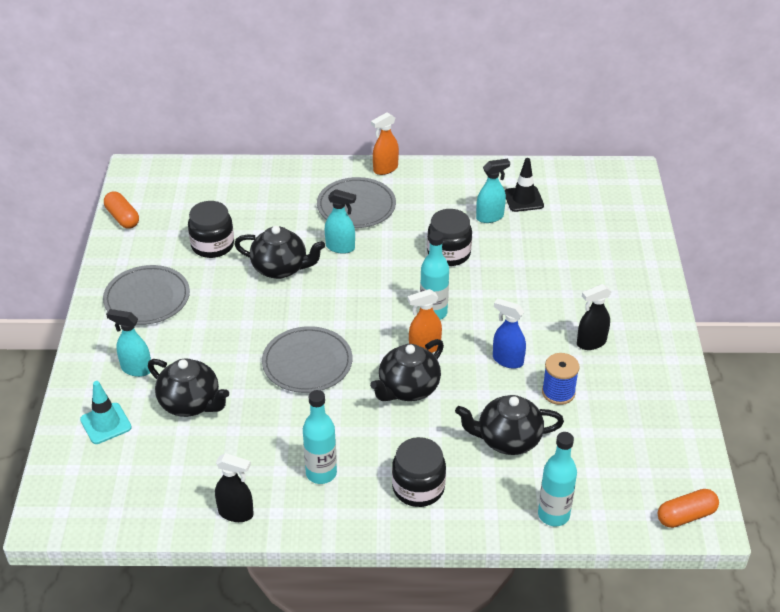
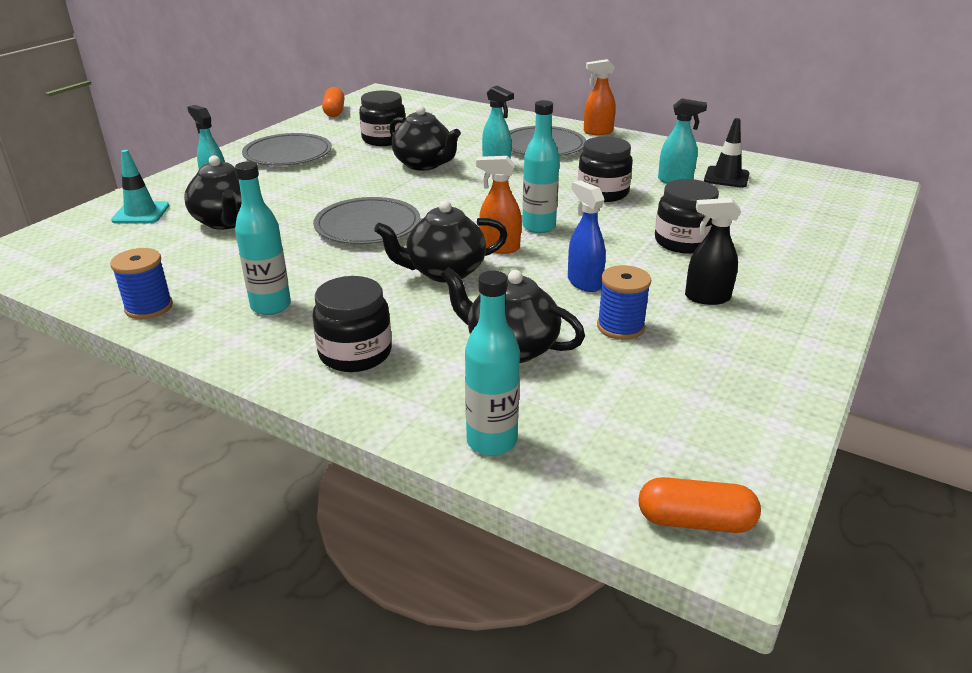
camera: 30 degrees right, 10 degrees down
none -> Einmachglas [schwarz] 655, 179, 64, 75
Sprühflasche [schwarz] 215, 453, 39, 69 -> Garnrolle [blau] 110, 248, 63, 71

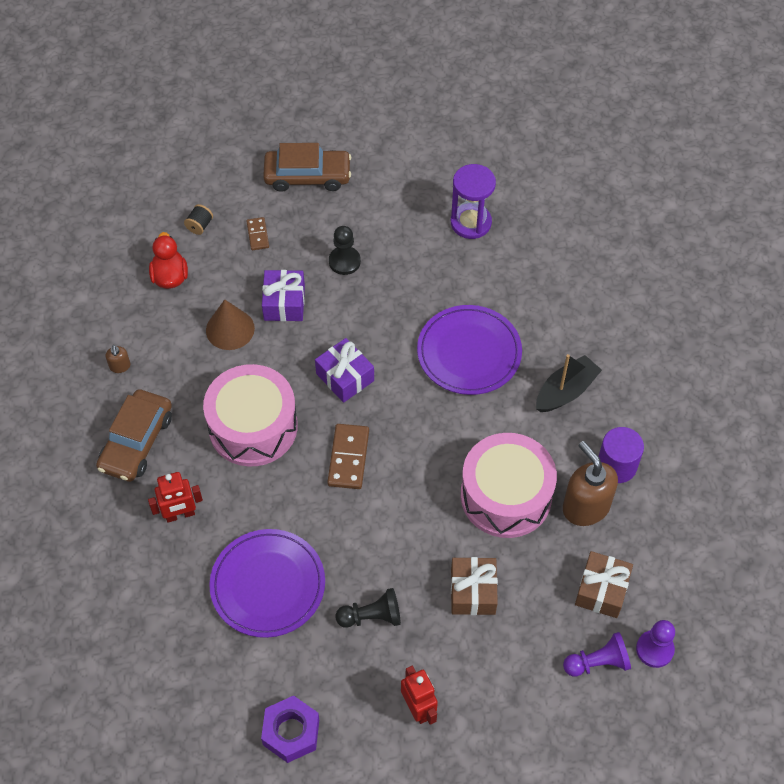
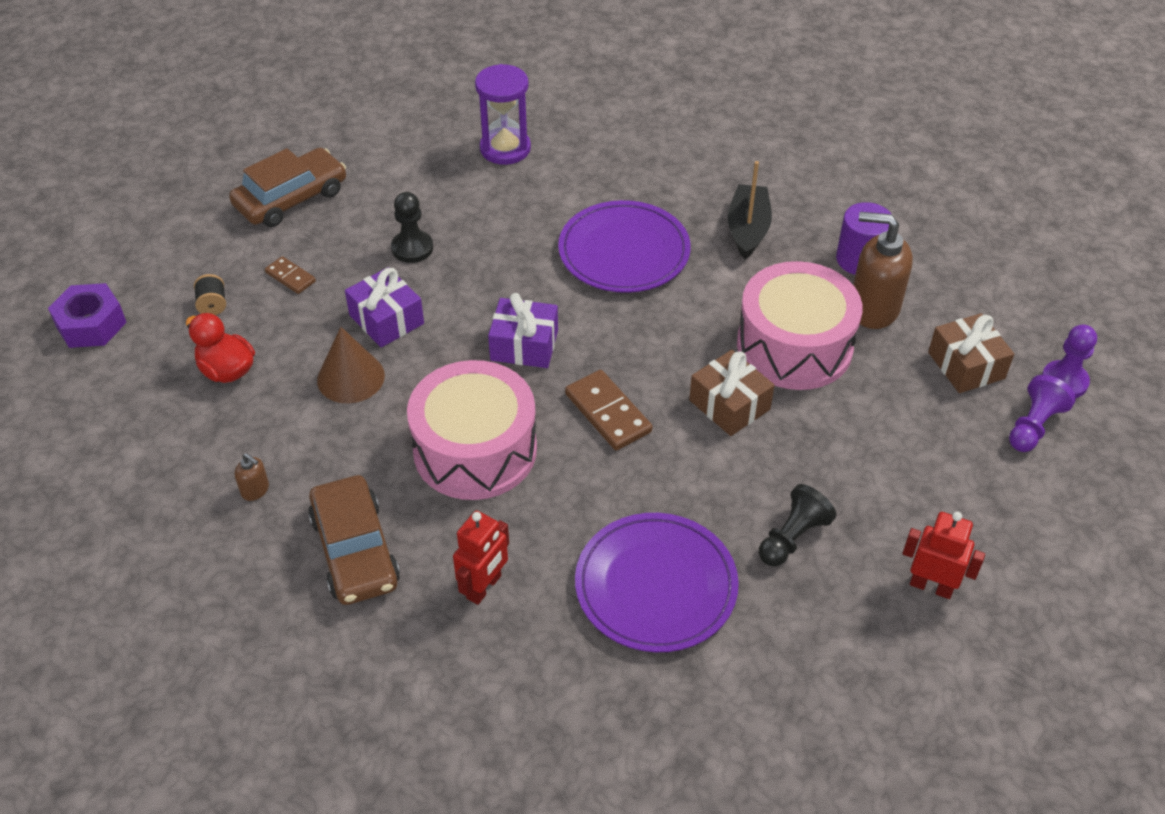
camera: 40 degrees left, 10 degrees down
Sechskantmutter [lila] 261, 696, 58, 67 -> Sechskantmutter [lila] 48, 283, 79, 65, relocated
Geschenk [braun] 451, 557, 47, 58 -> Geschenk [braun] 689, 350, 86, 86, relocated

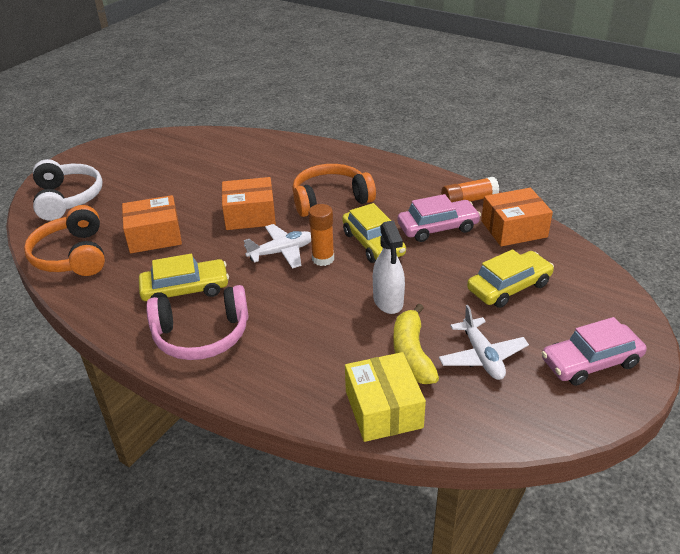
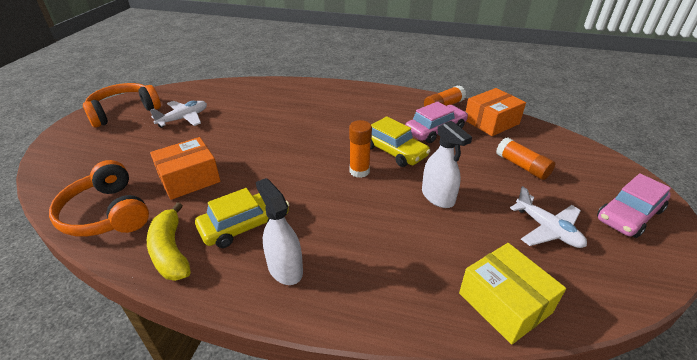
camera: 20 degrees left, 0 degrees up
Kopfhörer [weiß] 33, 159, 70, 62 -> none
Schachtel [orange] 222, 177, 54, 53 -> none
Flugzeug [weiß] 244, 224, 67, 45 -> Flugzeug [weiß] 150, 101, 57, 27, relocated
Kopfhörer [orange] 292, 164, 84, 53 -> Kopfhörer [orange] 83, 83, 78, 44, relocated
Banane [gelb] 394, 304, 45, 80 -> Banane [gelb] 147, 202, 44, 79, relocated
Kopfhörer [rosa] 146, 285, 103, 75 -> Sprühflasche [weiß] 256, 178, 47, 107
Auto [gelb] 467, 249, 87, 59 -> Klebestift [orange] 496, 137, 59, 43

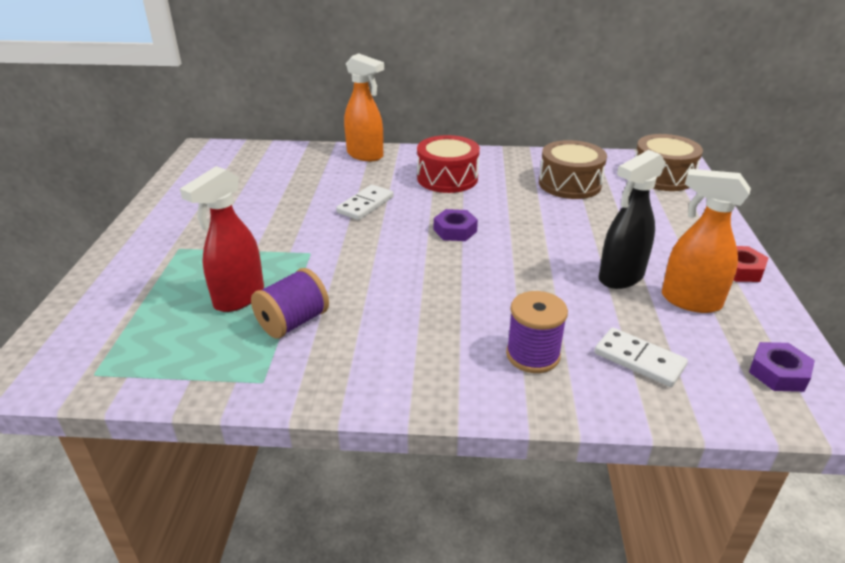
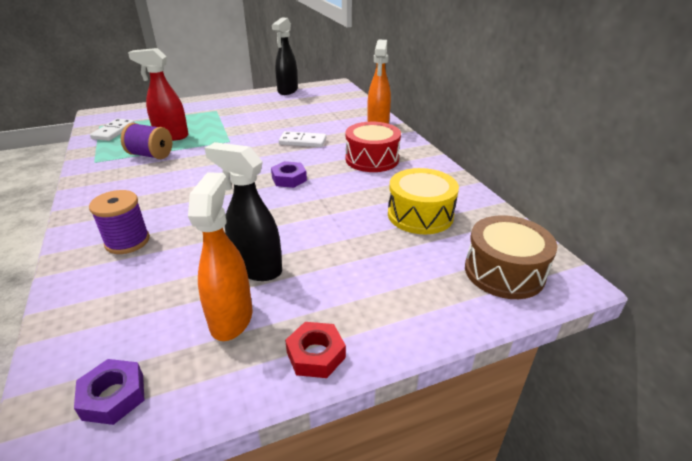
camera: 65 degrees right, 0 degrees up
none -> Sprühflasche [schwarz] 272, 17, 26, 78
Dominostein [weiß] 594, 327, 94, 60 -> Dominostein [weiß] 90, 118, 45, 23, relocated
Trommel [braun] 539, 140, 68, 59 -> Trommel [gelb] 388, 168, 71, 66

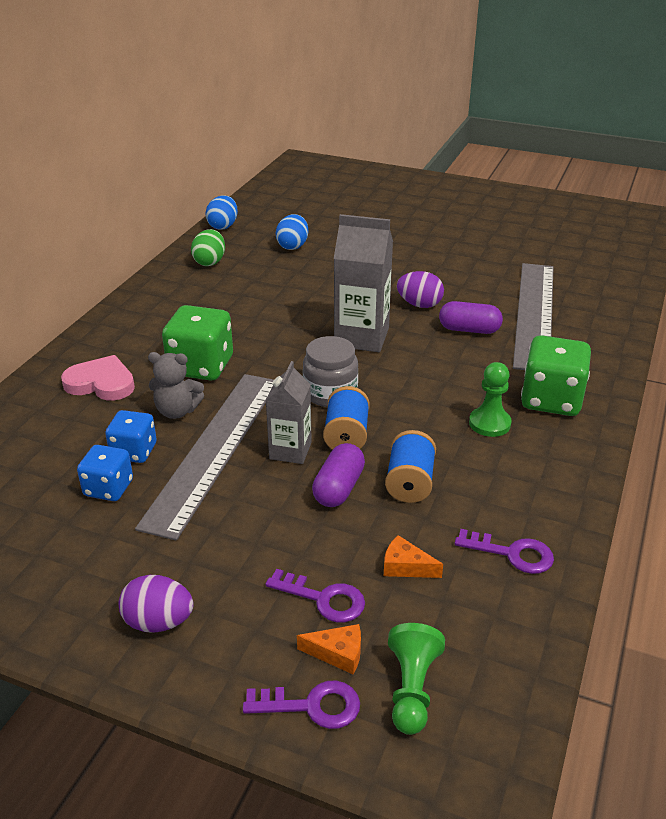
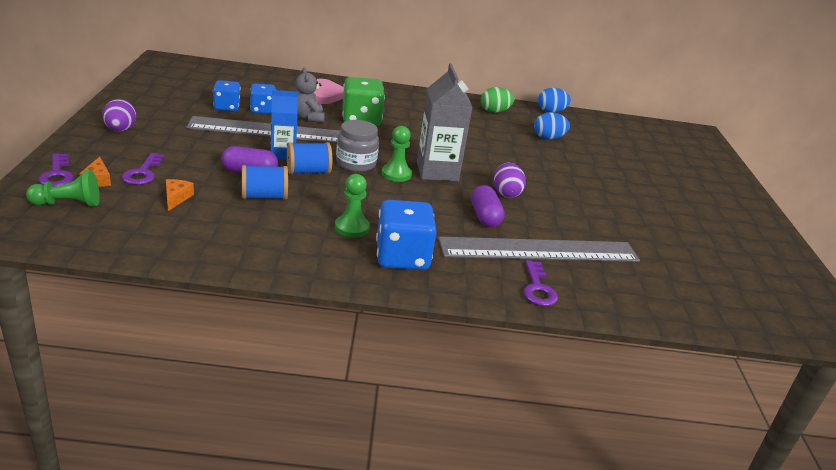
camera: 65 degrees right, 5 degrees down
none -> Bauer [grün] 382, 126, 30, 56
Schlüssel [lila] 455, 529, 99, 45 -> Schlüssel [lila] 523, 260, 35, 46, relocated
Getränkekarton [grau] 266, 361, 46, 103 -> Getränkekarton [blau] 271, 90, 27, 70
Spielwürfel [grün] 521, 335, 70, 81 -> Spielwürfel [blau] 376, 200, 61, 70

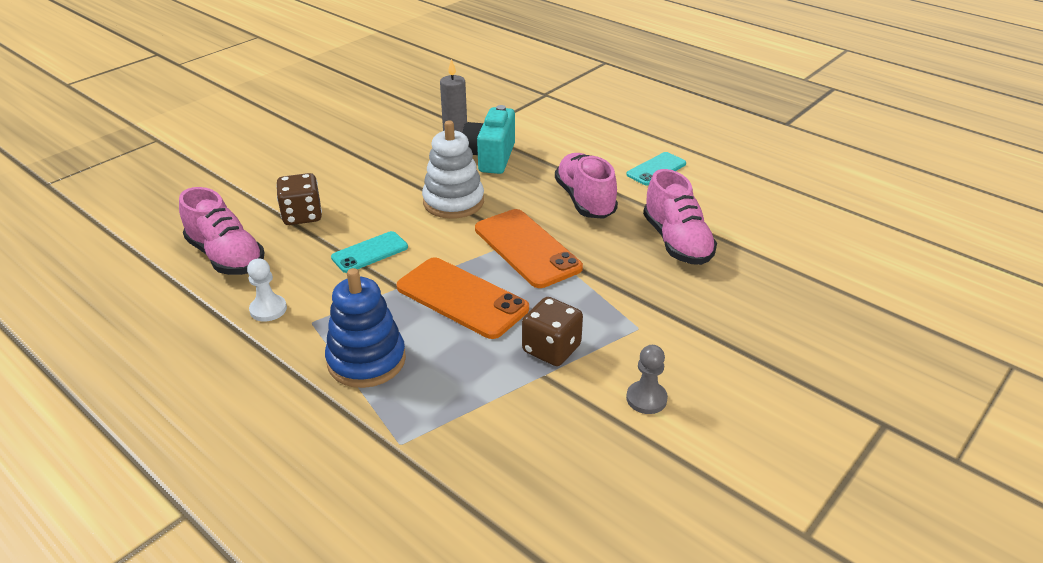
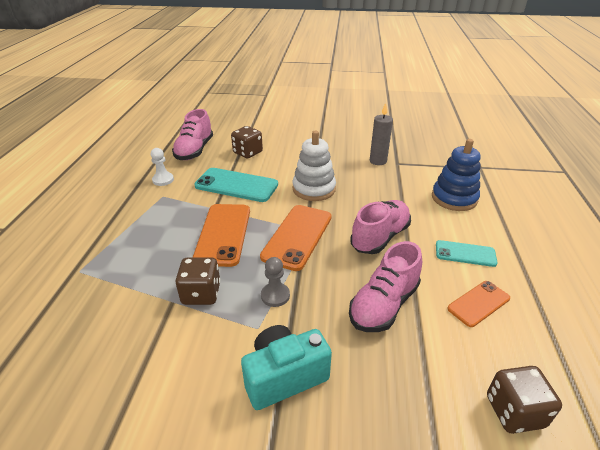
camera: 55 degrees right, 0 degrees up
none -> Handy [orange] 447, 281, 63, 46
none -> Spielwürfel [braun] 487, 366, 75, 68
Stapelspielzeug [blau] 325, 268, 81, 120 -> Stapelspielzeug [blau] 432, 139, 49, 72, relocated
Kamera [türkis] 463, 105, 52, 69 -> Kamera [türkis] 241, 325, 91, 85, relocated
Bauer [grau] 626, 345, 42, 69 -> Bauer [grau] 261, 257, 29, 50, relocated
Handy [türkis] 331, 231, 77, 42 -> Handy [türkis] 194, 168, 84, 34, x1.70

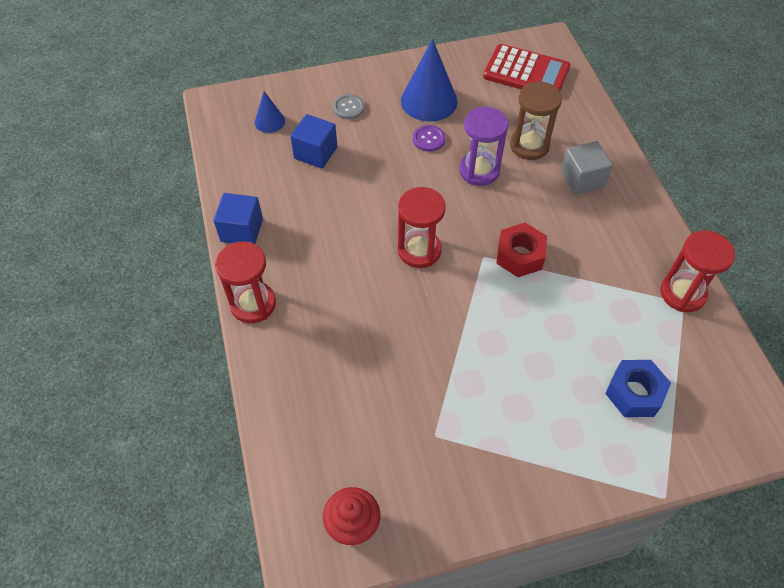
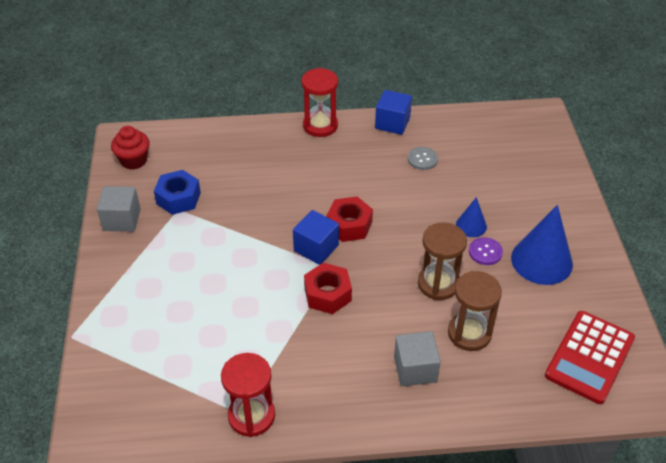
camera: 100 degrees right, 10 degrees down
none -> Kubus [grau] 97, 186, 44, 46
Kegel [blau] 255, 91, 30, 42 -> Kegel [blau] 456, 197, 31, 40, relocated
Kubus [blau] 290, 114, 47, 54 -> Kubus [blau] 293, 210, 46, 55, relocated
Knopf [grau] 333, 94, 32, 25 -> Knopf [grau] 408, 147, 30, 23, relocated
Sechskantmutter [blau] 605, 360, 66, 57 -> Sechskantmutter [blau] 154, 170, 47, 45, relocated
Sanduhr [rot] 398, 187, 48, 81 -> Sechskantmutter [rot] 326, 196, 47, 46
Sanduhr [lila] 459, 107, 49, 79 -> Sanduhr [braun] 418, 222, 49, 78

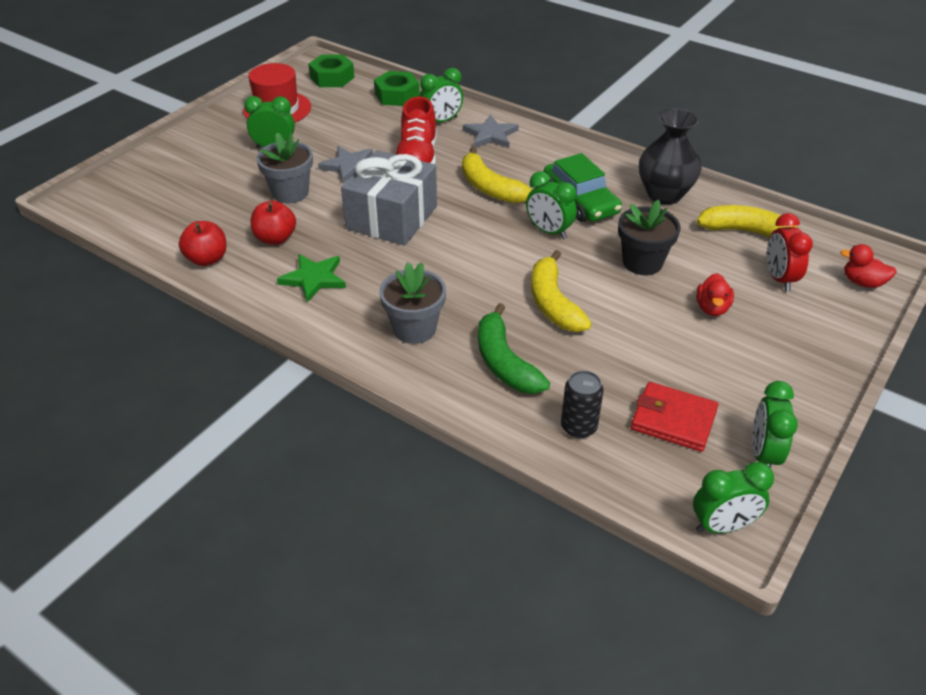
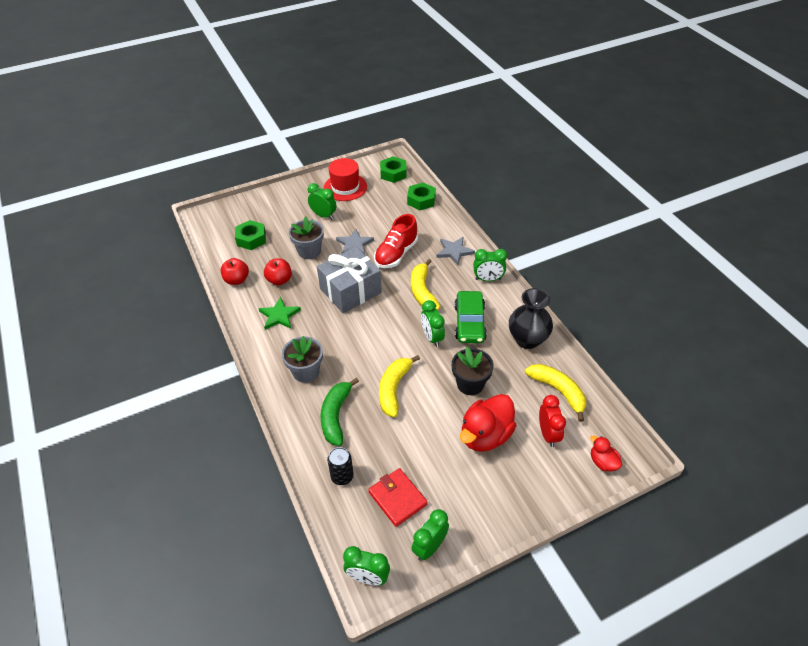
camera: 30 degrees right, 5 degrees up
none -> Sechskantmutter [grün] 235, 220, 31, 30
Wecker [grün] 420, 68, 43, 54 -> Wecker [grün] 473, 249, 34, 32, relocated
Wecker [rot] 767, 213, 46, 78 -> Wecker [rot] 539, 395, 27, 52, 150 degrees clockwise
Ente [rot] 696, 273, 38, 43 -> Ente [rot] 460, 394, 57, 58, x1.95

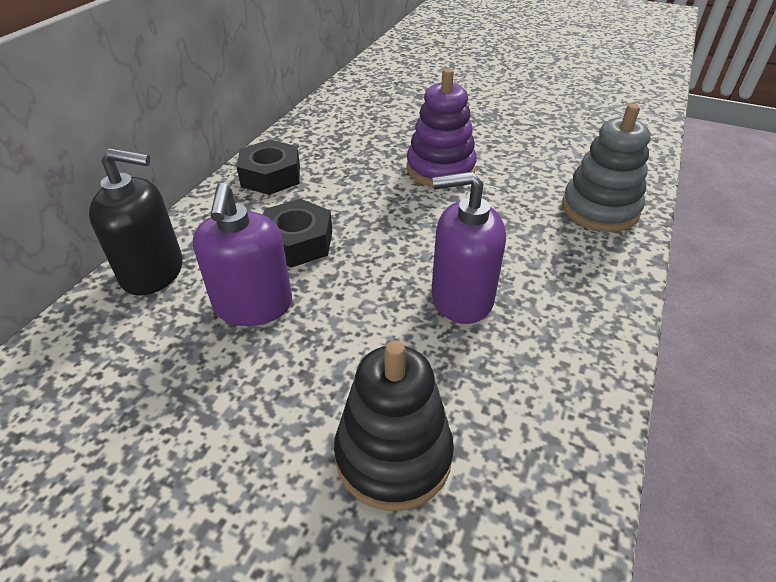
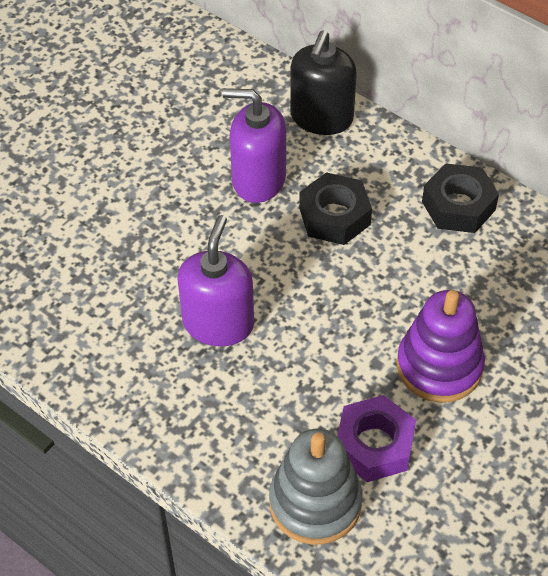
camera: 105 degrees right, 10 degrees up
Stapelspielzeug [schwarz] 334, 341, 120, 170 -> none
none -> Sechskantmutter [lila] 337, 395, 79, 87

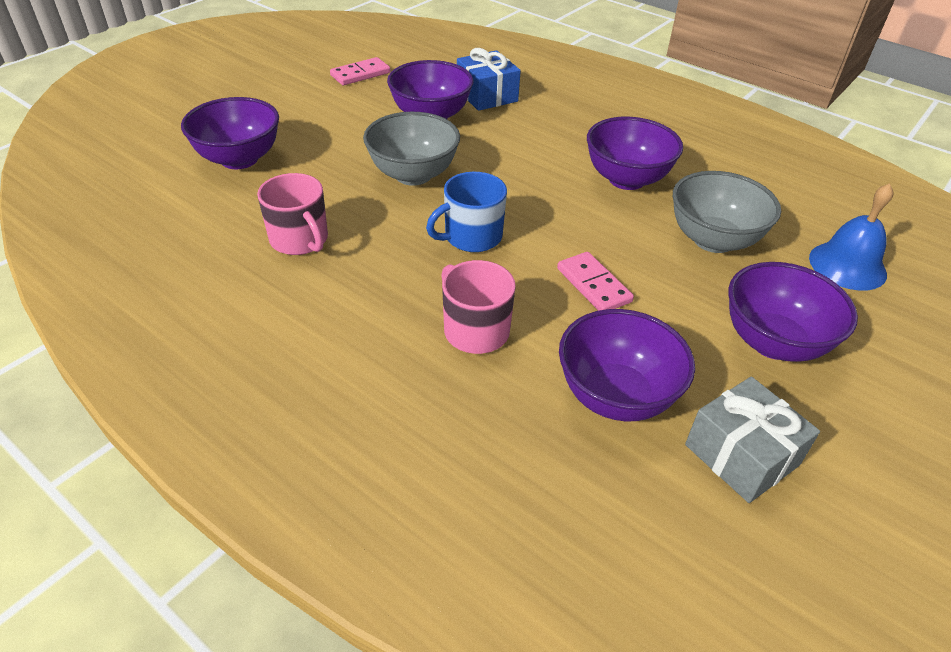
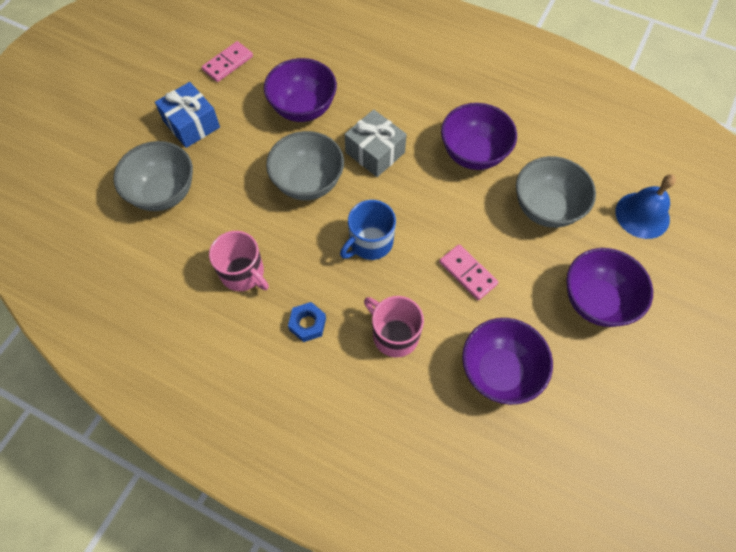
camera: 10 degrees left, 20 degrees up
none -> Sechskantmutter [blau] 288, 302, 38, 40
Geschenk [blau] 457, 48, 64, 63 -> Geschenk [blau] 155, 82, 65, 66, relocated
Geschenk [grau] 685, 376, 135, 127 -> Geschenk [grau] 345, 110, 62, 67, relocated
Schüssel [lila] 181, 97, 98, 72 -> Schüssel [grau] 113, 141, 80, 70

